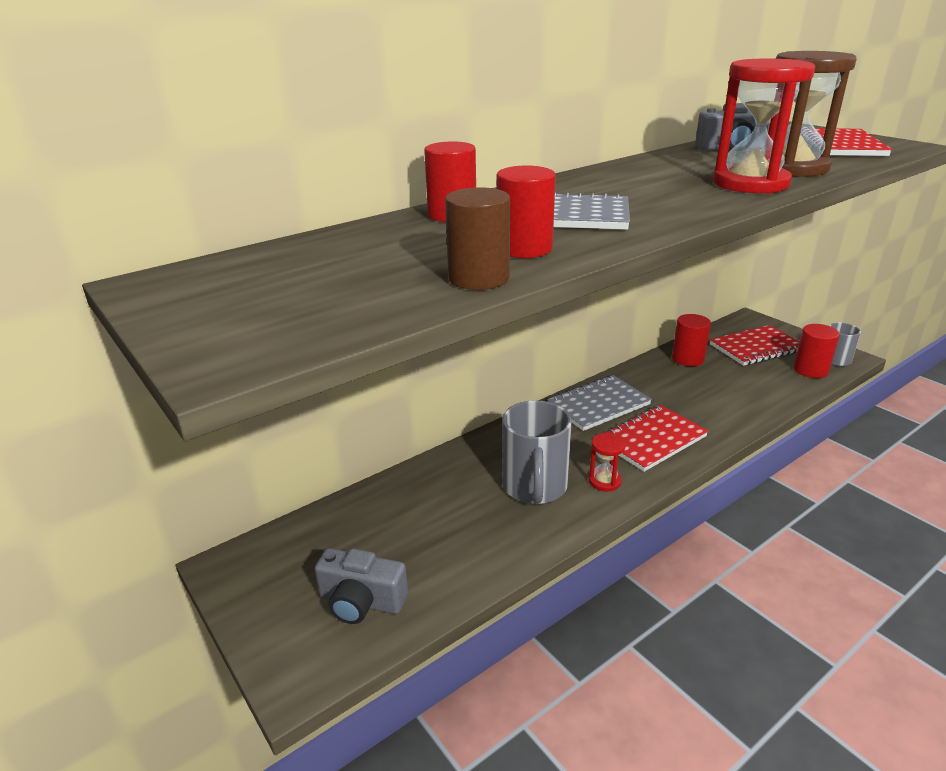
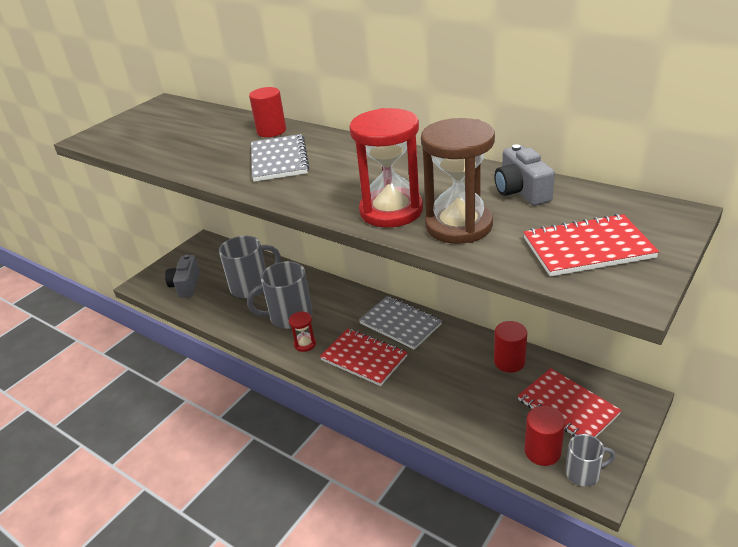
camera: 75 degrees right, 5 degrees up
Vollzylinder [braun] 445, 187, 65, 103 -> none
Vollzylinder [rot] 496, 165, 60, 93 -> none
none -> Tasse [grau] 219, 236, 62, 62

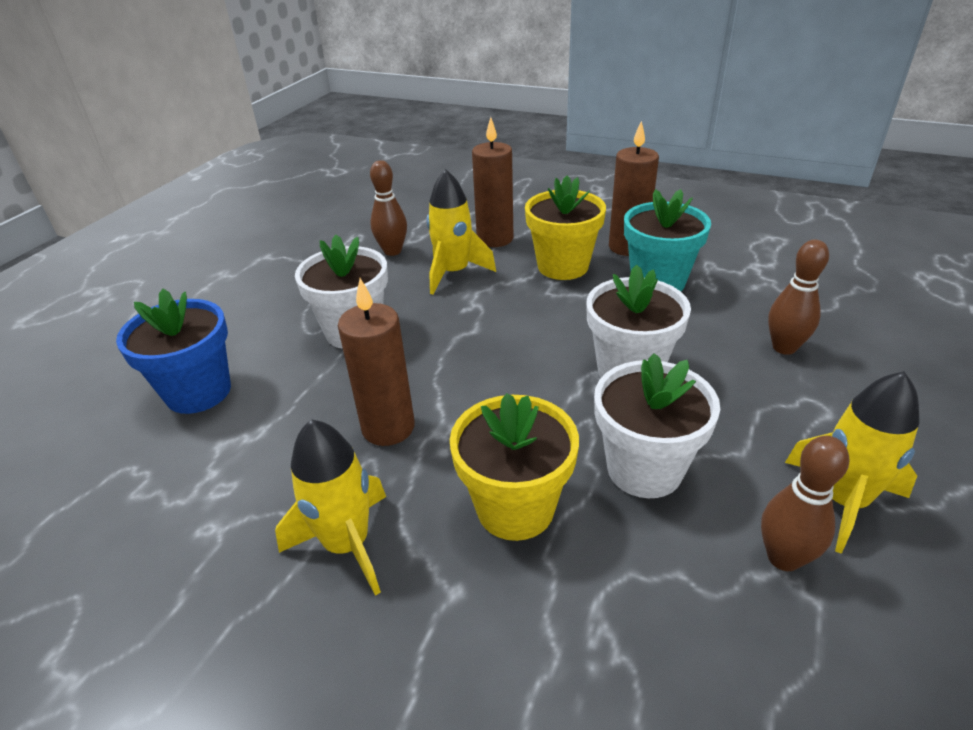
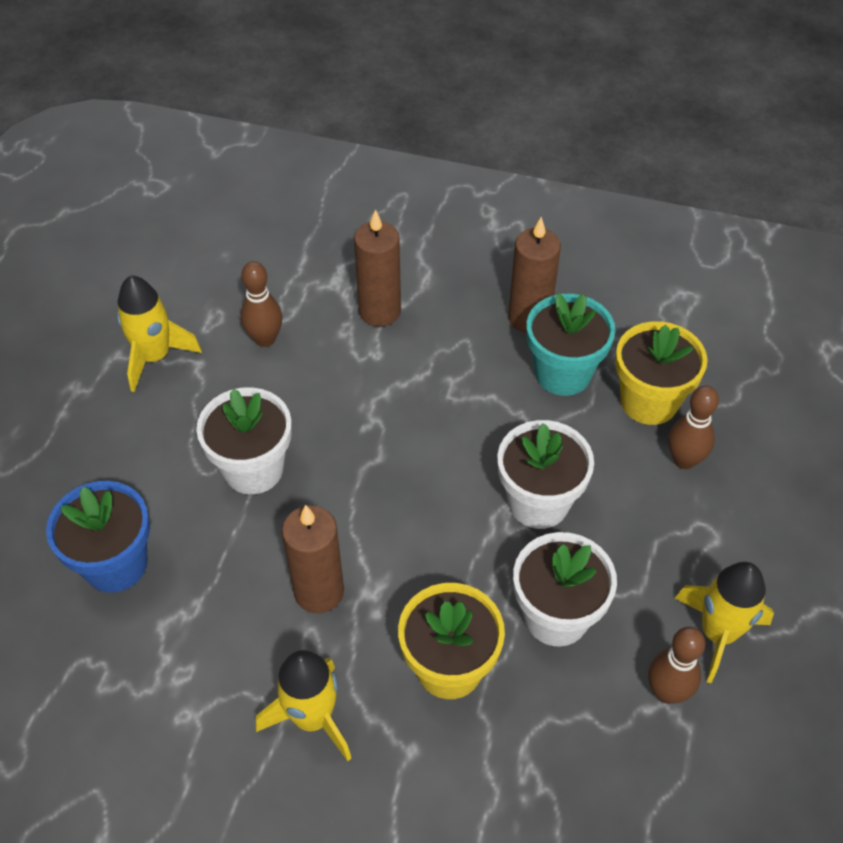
camera: 10 degrees left, 15 degrees up
Rakete [gelb] 427, 169, 69, 126 -> Rakete [gelb] 117, 275, 85, 117, relocated
Blumentopf [gelb] 525, 176, 81, 104 -> Blumentopf [gelb] 615, 321, 92, 104, relocated

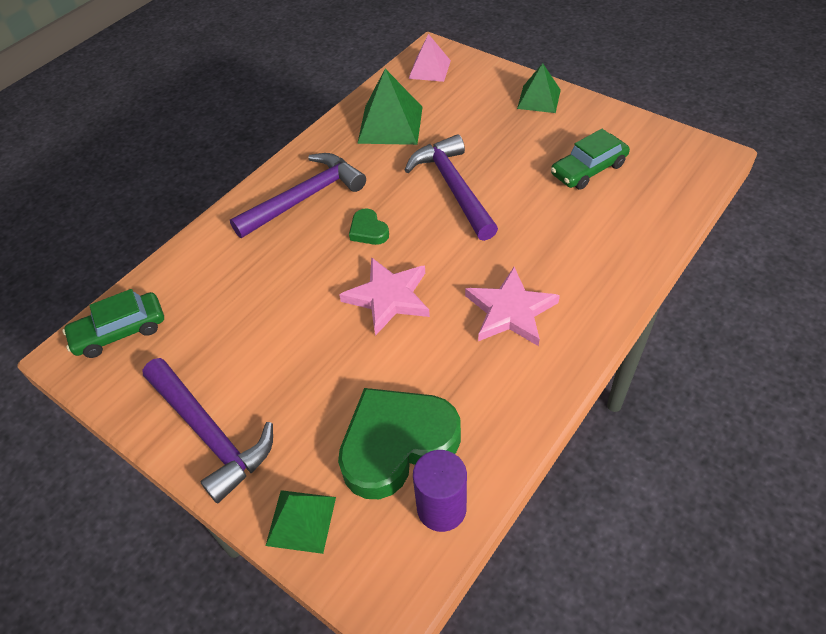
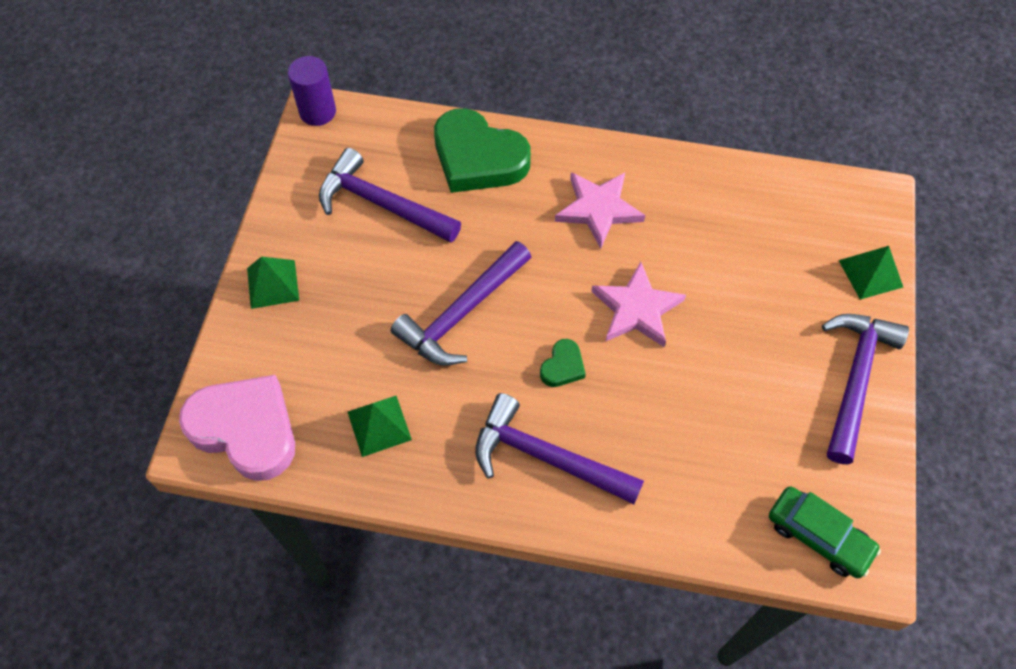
camera: 120 degrees left, 10 degrees up
Herz [grün] 338, 388, 123, 111 -> Herz [grün] 434, 108, 97, 85, relocated
Vollzylinder [lila] 413, 450, 54, 82 -> Vollzylinder [lila] 288, 56, 48, 70, relocated
Pyramide [rosa] 408, 34, 43, 48 -> Herz [rosa] 179, 375, 116, 106
Auto [grün] 551, 129, 79, 61 -> Hammer [lila] 319, 148, 142, 95
Pyramide [grün] 357, 69, 66, 76 -> Pyramide [grün] 348, 396, 64, 61, x0.65

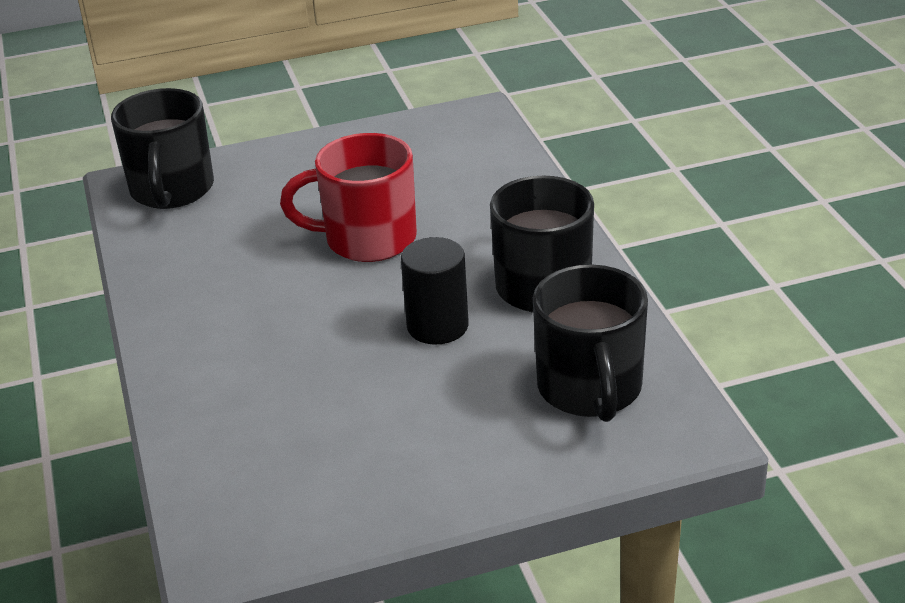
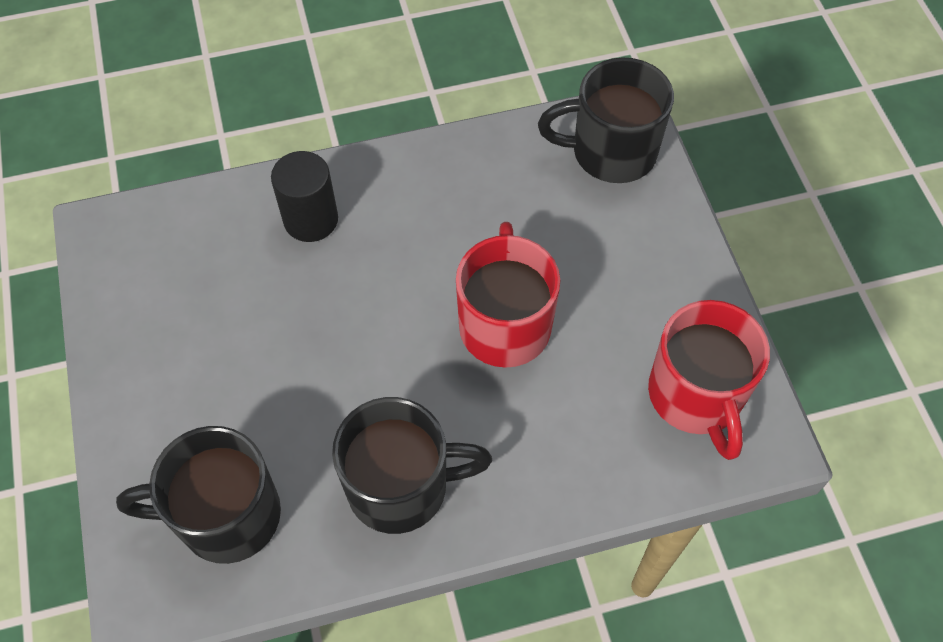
camera: 90 degrees right, 25 degrees up
none -> Tasse [rot] 648, 300, 122, 160
Vollzylinder [schwarz] 401, 237, 68, 107 -> Vollzylinder [schwarz] 271, 151, 67, 91, relocated

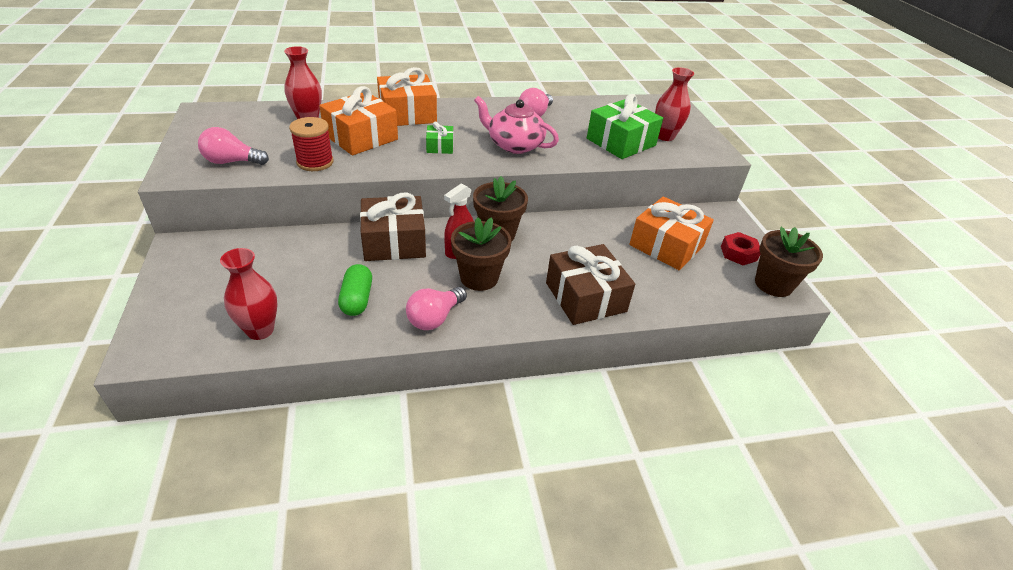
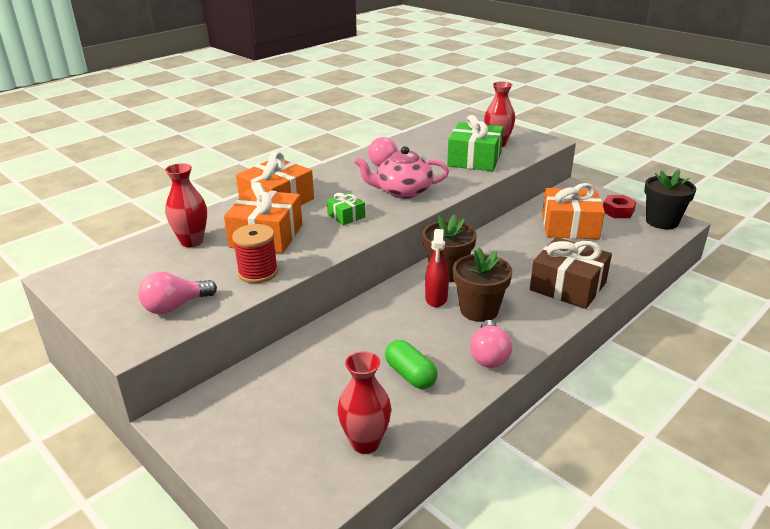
camera: 30 degrees left, 10 degrees down
Geschenk [braun] 360, 193, 66, 68 -> none
Blumentopf [braun] 755, 227, 68, 70 -> Blumentopf [schwarz] 644, 169, 52, 60

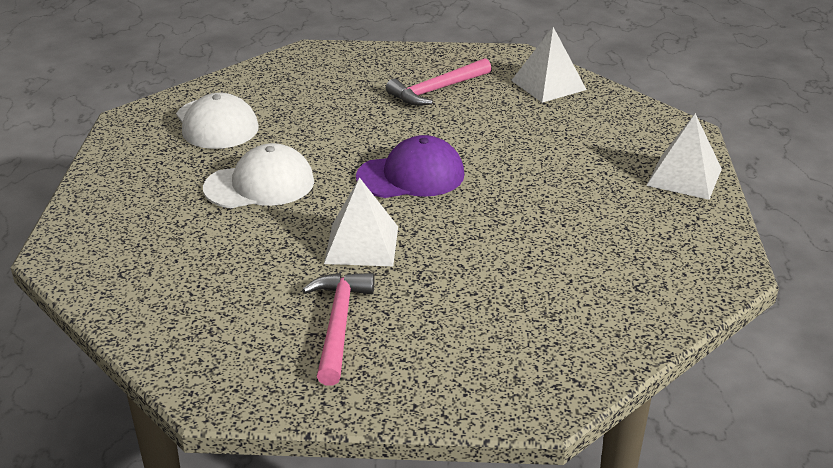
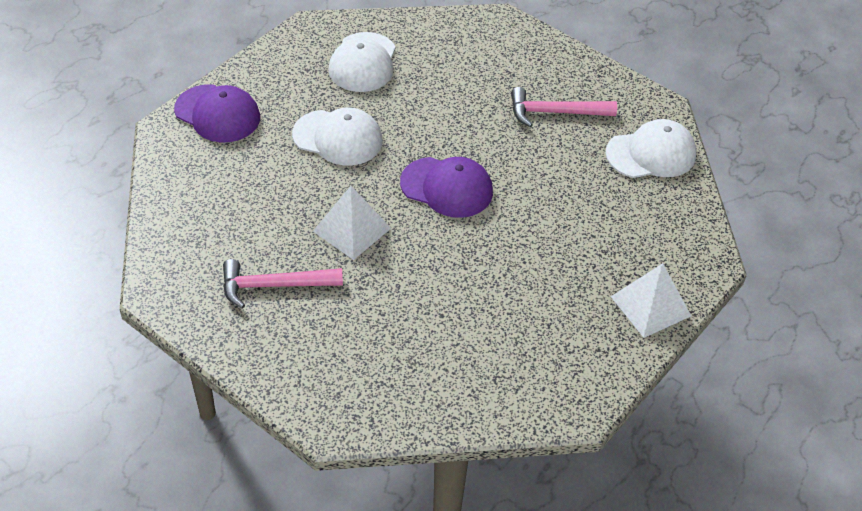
camera: 35 degrees right, 15 degrees up
none -> Kappe [lila] 174, 84, 86, 58
Pyramide [weiß] 511, 27, 76, 76 -> Kappe [weiß] 605, 119, 91, 59
Hammer [rosa] 302, 273, 72, 113 -> Hammer [rosa] 223, 259, 120, 49, 135 degrees counterclockwise

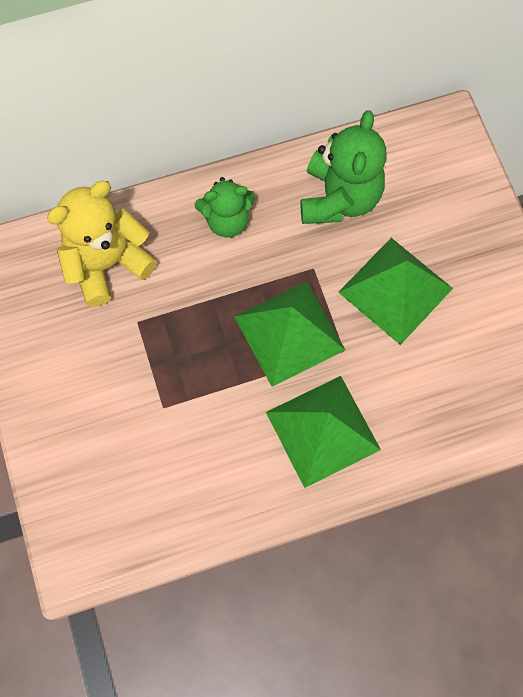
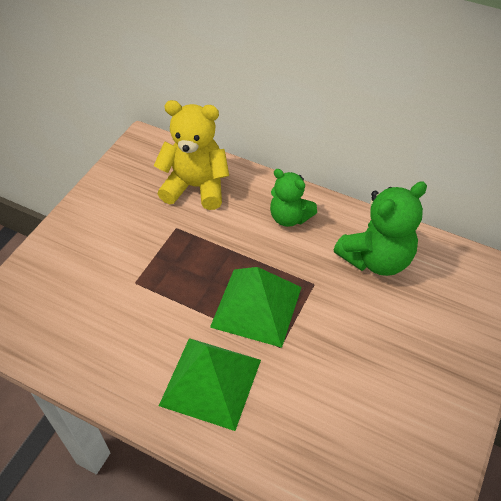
camera: 45 degrees right, 20 degrees down
Pyramide [grün] 338, 238, 115, 107 -> none

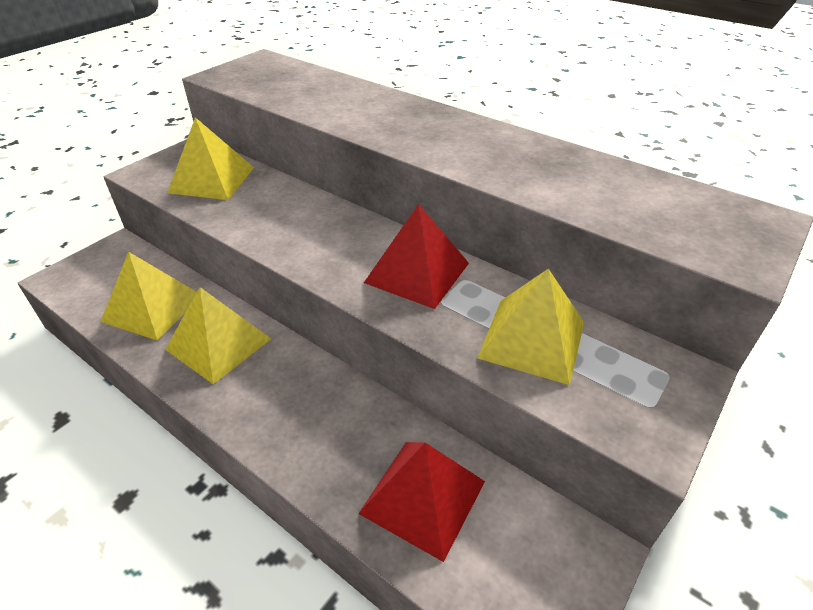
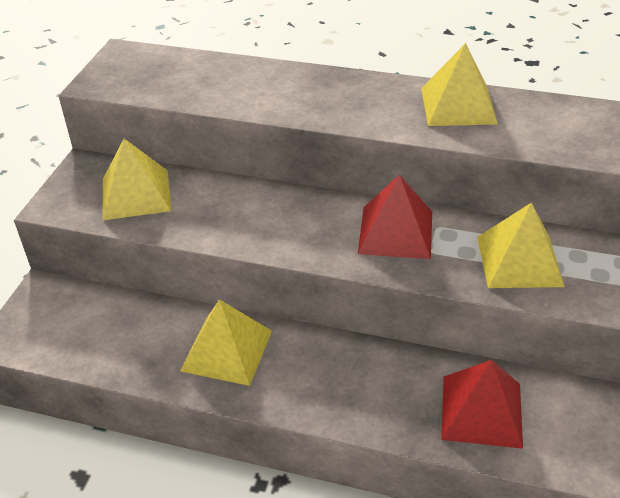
camera: 20 degrees left, 0 degrees up
Pyramide [gelb] 100, 252, 97, 89 -> Pyramide [gelb] 421, 43, 77, 83, relocated

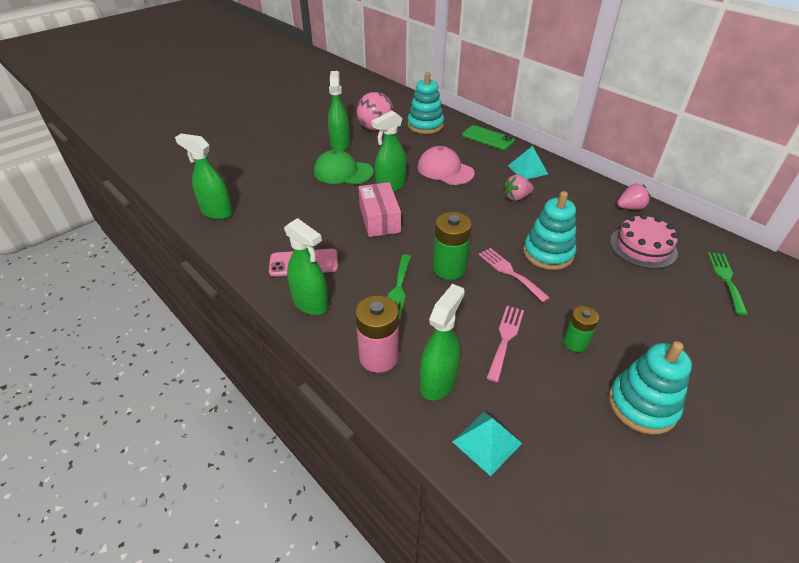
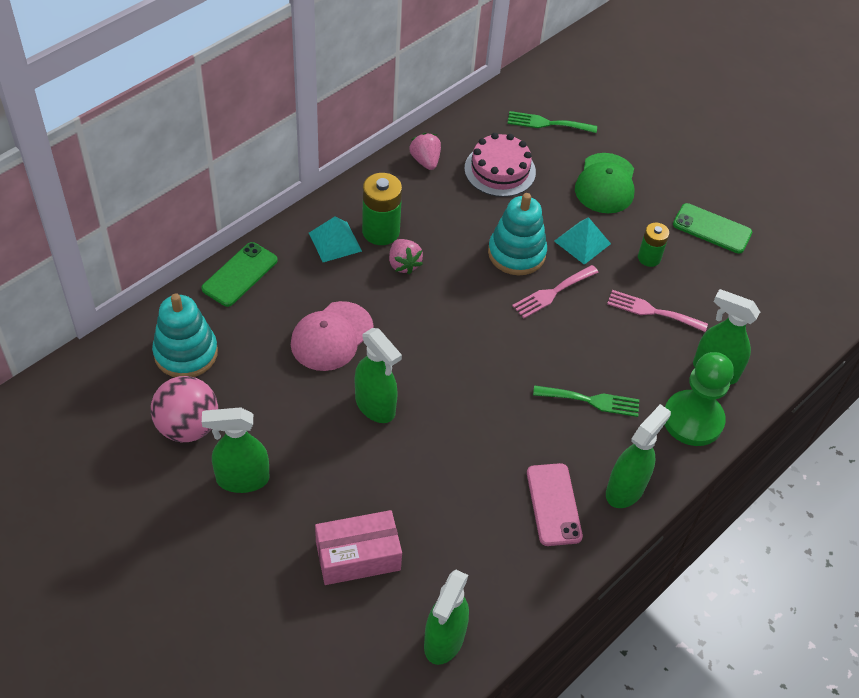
camera: 95 degrees left, 10 degrees up
Kappe [grün] 314, 149, 60, 35 -> Kappe [grün] 575, 153, 59, 60, relocated
Schachtel [rosa] 359, 182, 42, 55 -> Schachtel [rosa] 315, 510, 87, 75, relocated
Batterie [grün] 433, 212, 39, 68 -> Batterie [grün] 362, 173, 40, 72, relocated
Pyramide [türkis] 452, 412, 70, 64 -> Pyramide [türkis] 554, 217, 57, 48, relocated
Batterie [rosa] 355, 295, 44, 78 -> Bauer [grün] 664, 352, 70, 94
Stapelspielzeug [türkis] 609, 341, 83, 93 -> Handy [grün] 673, 203, 79, 51

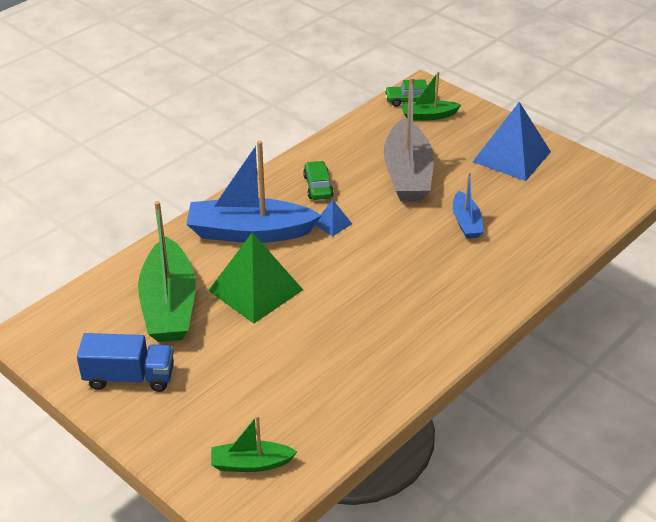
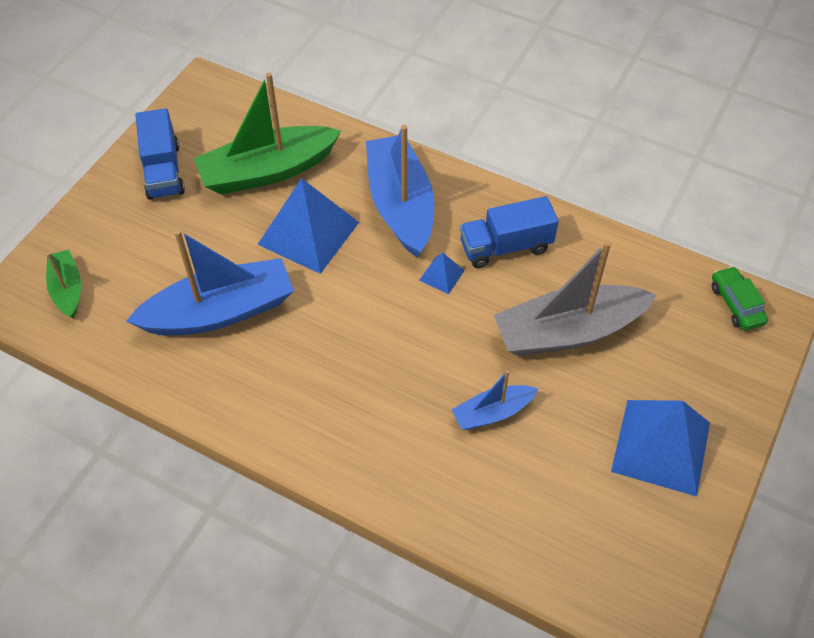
camera: 75 degrees right, 15 degrees up
Boot [grün] 401, 72, 60, 49 -> none
none -> Boot [blau] 126, 229, 168, 107
Auto [grün] 303, 161, 31, 39 -> Lastwagen [blau] 460, 196, 99, 72
Pyramide [grün] 208, 232, 95, 91 -> Pyramide [blau] 257, 178, 102, 96

